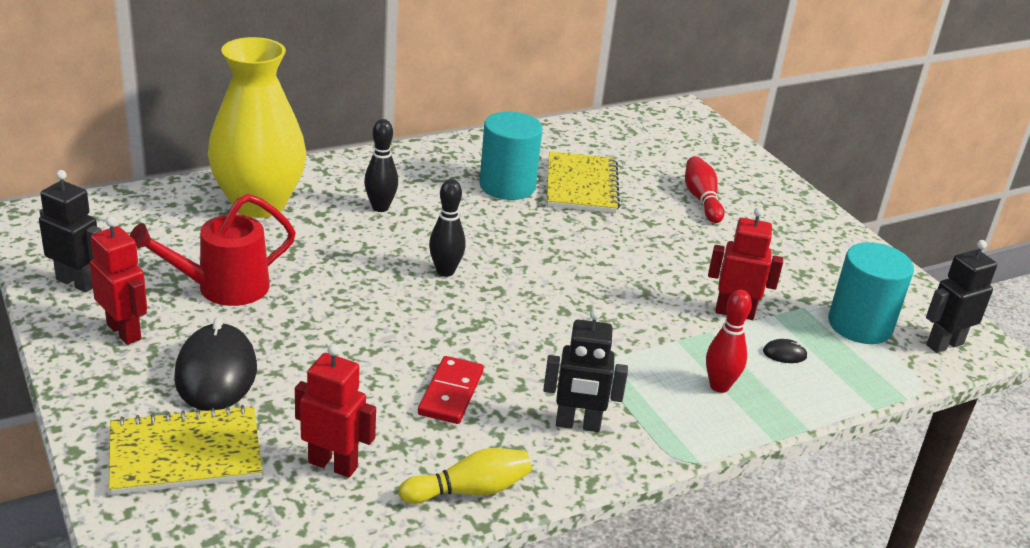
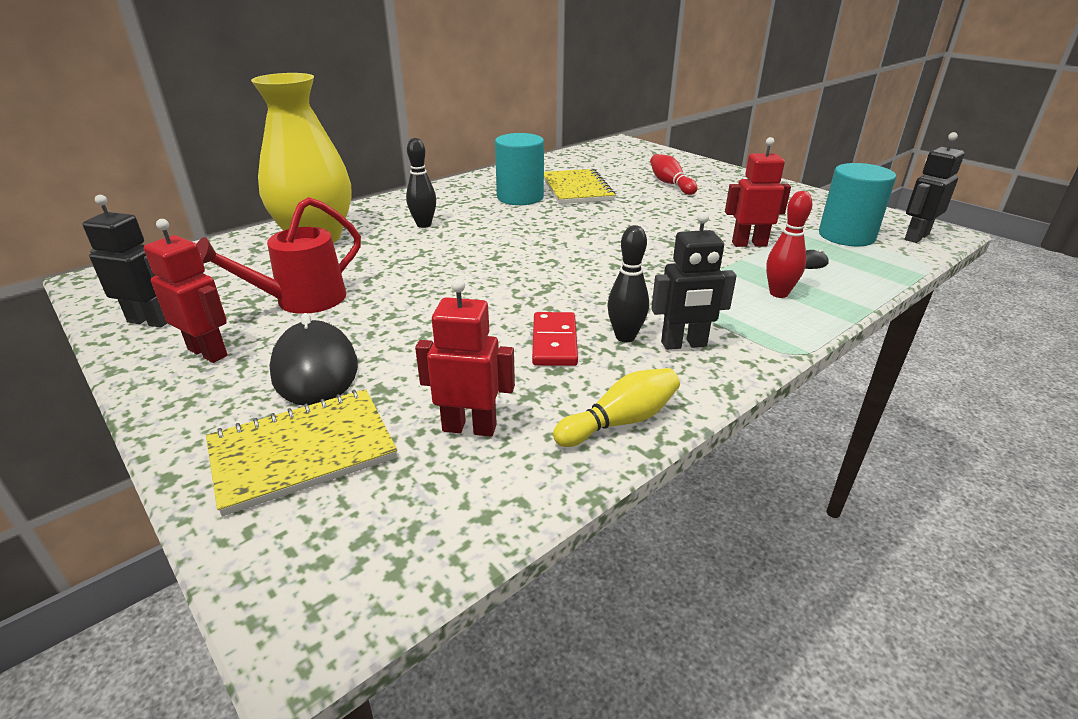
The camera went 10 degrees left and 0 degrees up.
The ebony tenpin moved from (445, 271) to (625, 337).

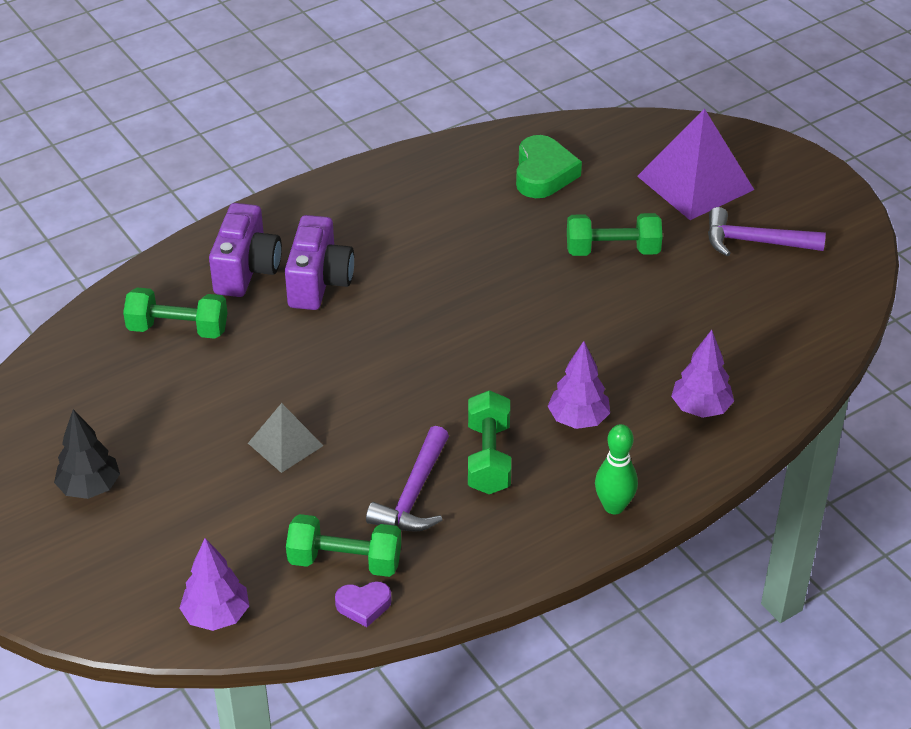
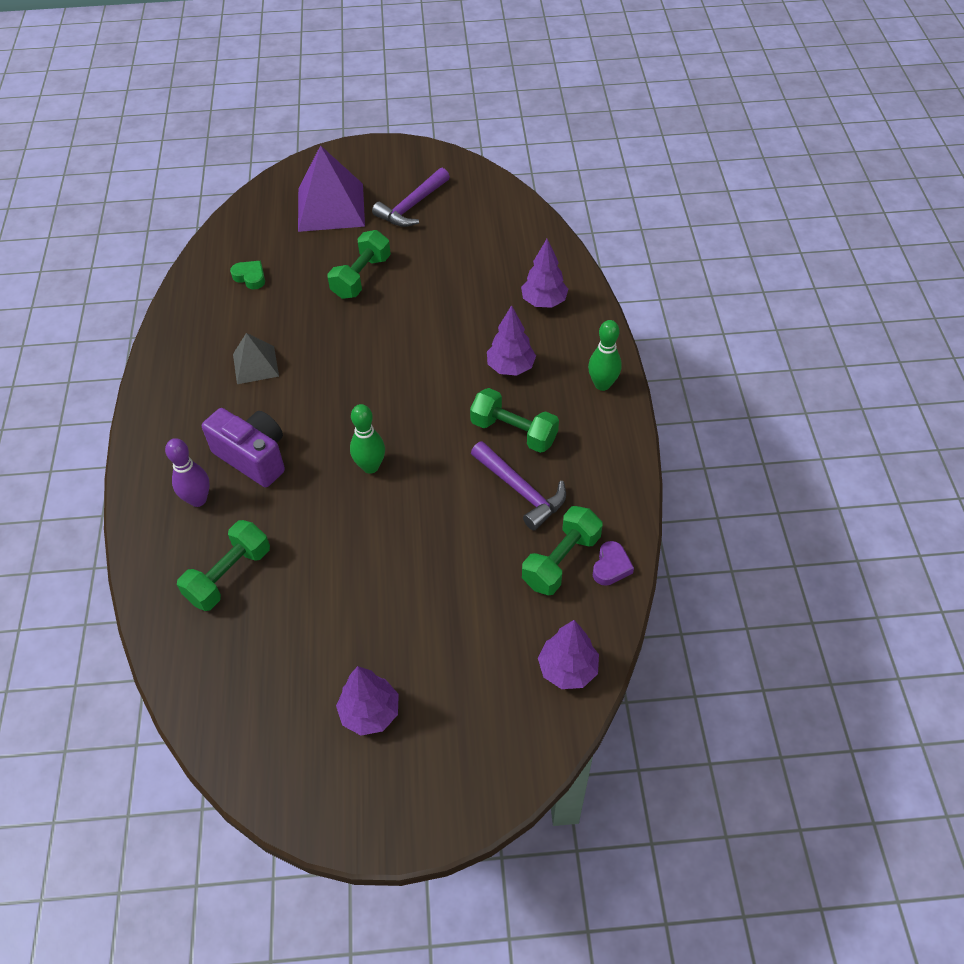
The camera went 60 degrees left and 10 degrees up.
The green tenpin at (370, 466) appeared.
The gray solid pyramid moved from (285, 444) to (255, 365).
The purple compact camera at (246, 270) was replaced by the purple tenpin at (198, 499).
The ebony toy tree at (90, 488) became the purple toy tree at (370, 713).
The green heart shape at (543, 173) changed to 0.57 times the size.

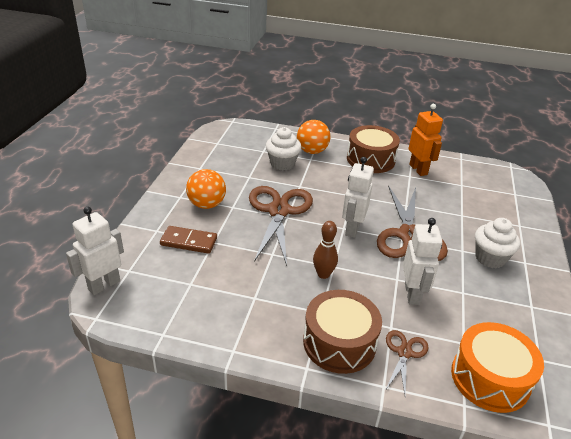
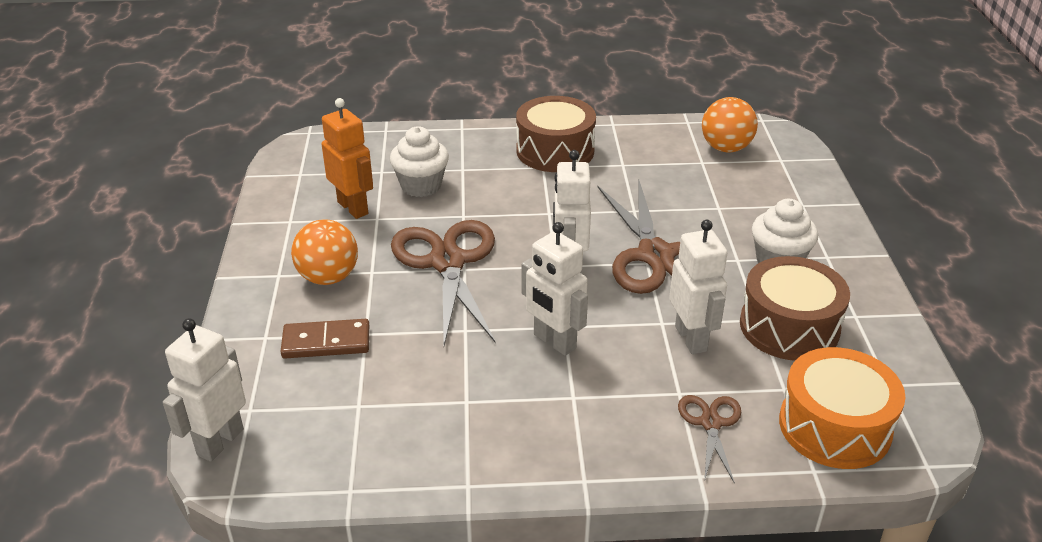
The camera went 15 degrees left and 0 degrees up.
The bright orange sphere moved from (312, 151) to (726, 148).
The russet drum moved from (339, 342) to (789, 327).
The bright orange robot moved from (418, 169) to (353, 208).
The russet tenpin at (323, 274) was replaced by the pure white robot at (554, 342).

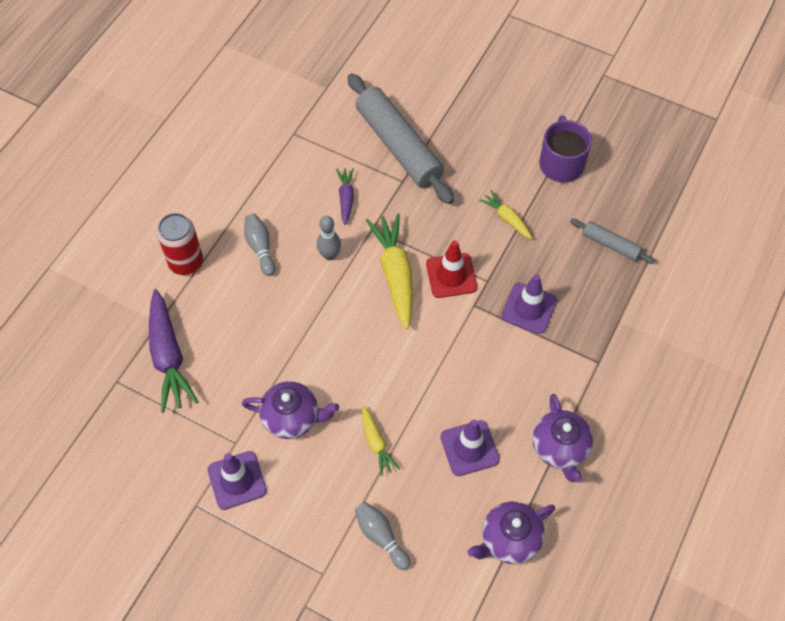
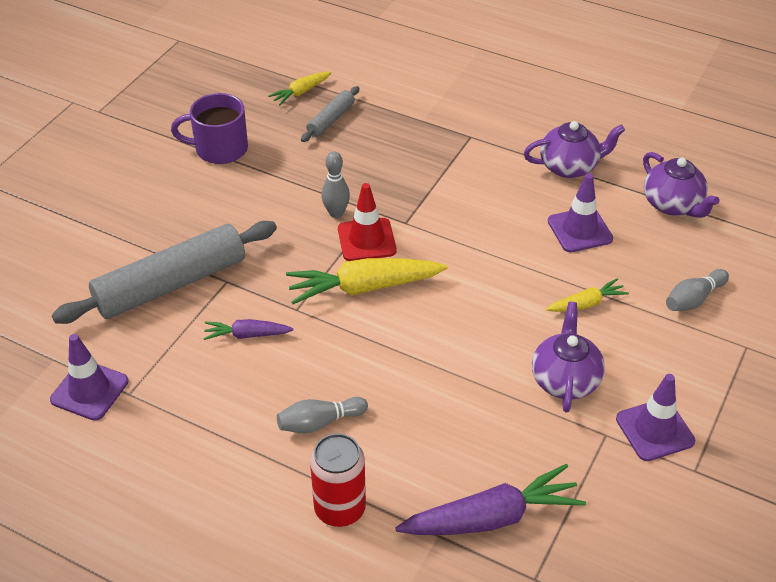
The camera went 90 degrees left and 15 degrees down.
The gray tenpin moved from (329, 255) to (336, 213).
The golden carrot moved from (506, 218) to (301, 92).
The purple traffic cone moved from (529, 308) to (89, 390).

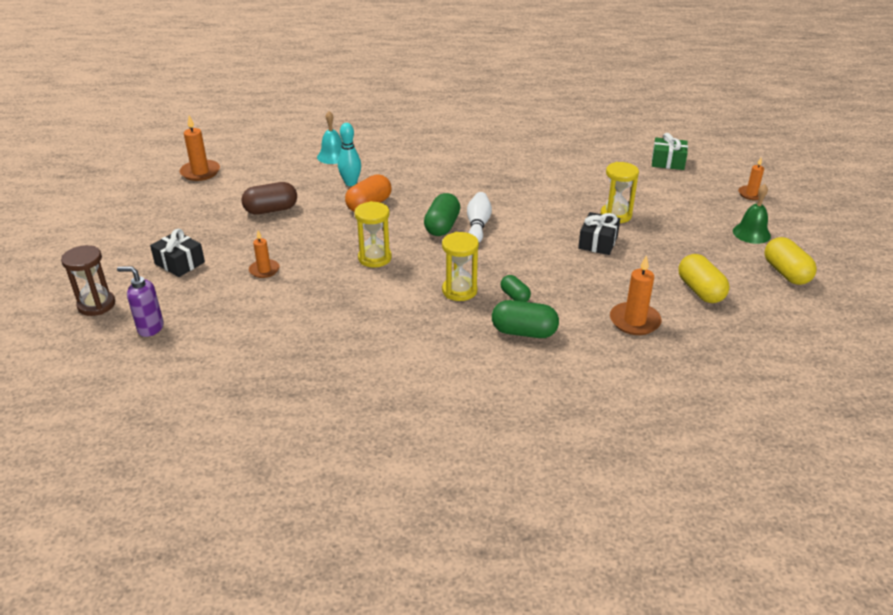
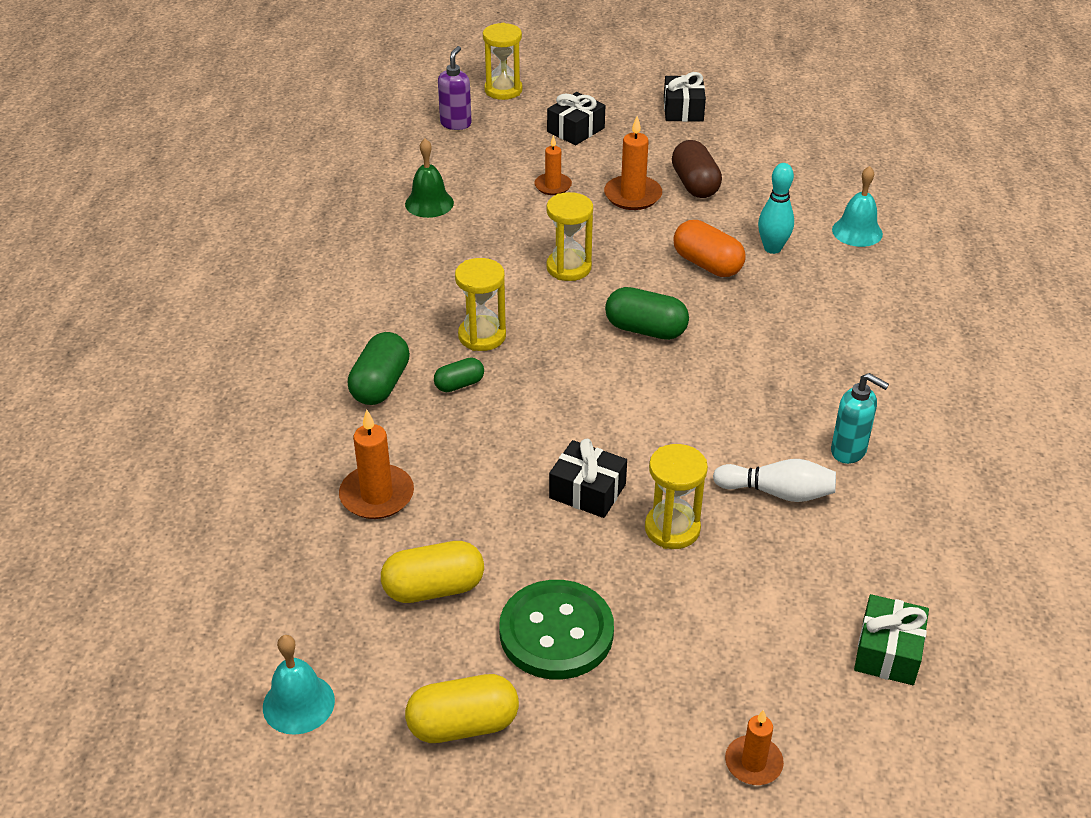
The camera went 95 degrees right and 5 degrees up.
The turquoise school bell at (298, 703) appeared.
The green button at (556, 632) appeared.
The ebony gift at (683, 110) appeared.
The turquoise soap pump at (849, 451) appeared.
The bright orange wax candle moved from (200, 172) to (632, 195).
The pure white tenpin moved from (478, 225) to (777, 492).
The green school bell moved from (751, 233) to (429, 203).
The russet hourglass at (96, 305) became the golden hourglass at (503, 90).

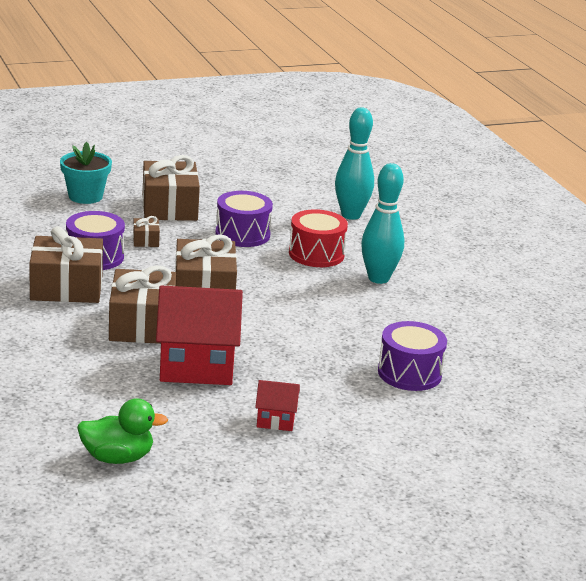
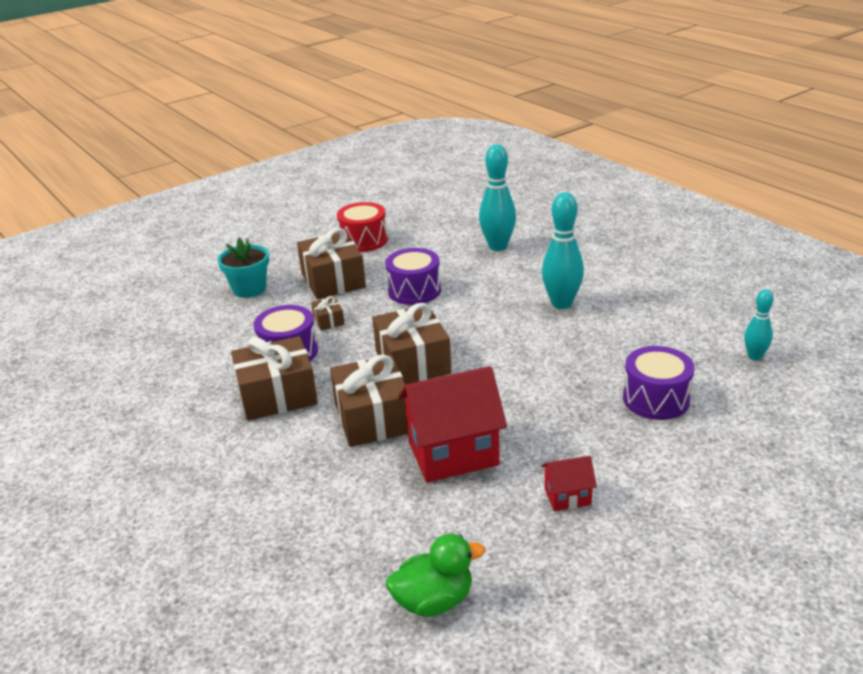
The camera went 10 degrees left and 5 degrees up.
The turquoise tenpin at (754, 356) appeared.
The scarlet drum moved from (316, 254) to (364, 240).

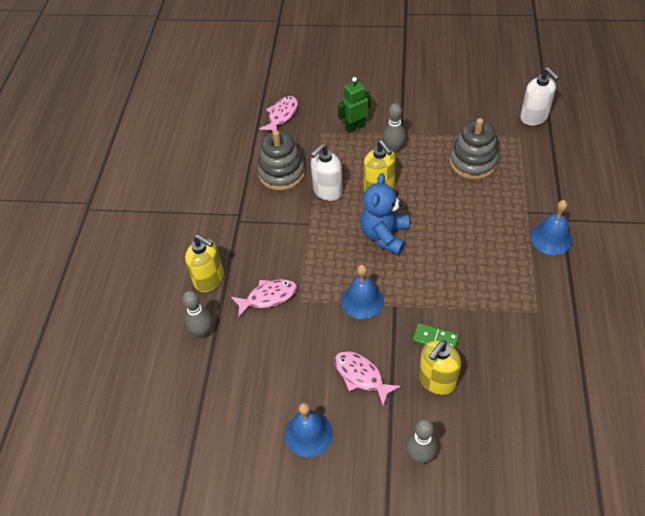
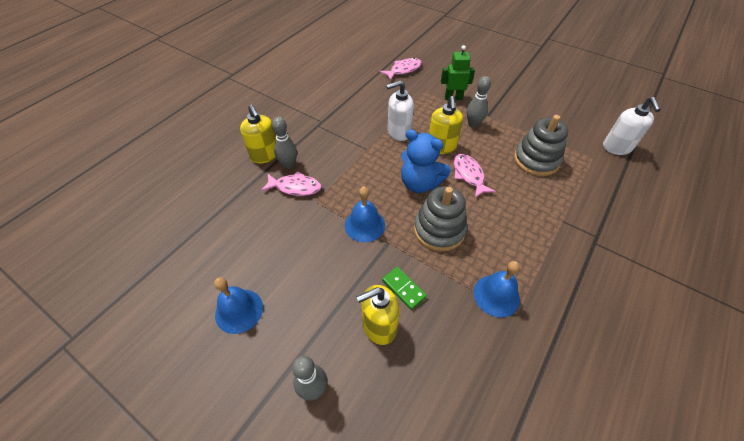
The camera went 25 degrees right and 0 degrees up.
The gray tenpin moved from (203, 332) to (289, 165).
The gray ring stacker moved from (281, 173) to (439, 230).
The pink toy fish moved from (361, 376) to (469, 175).
The blue school bell moved from (551, 238) to (496, 295).
The blue teddy bear at (384, 235) turned 105 degrees counterclockwise.

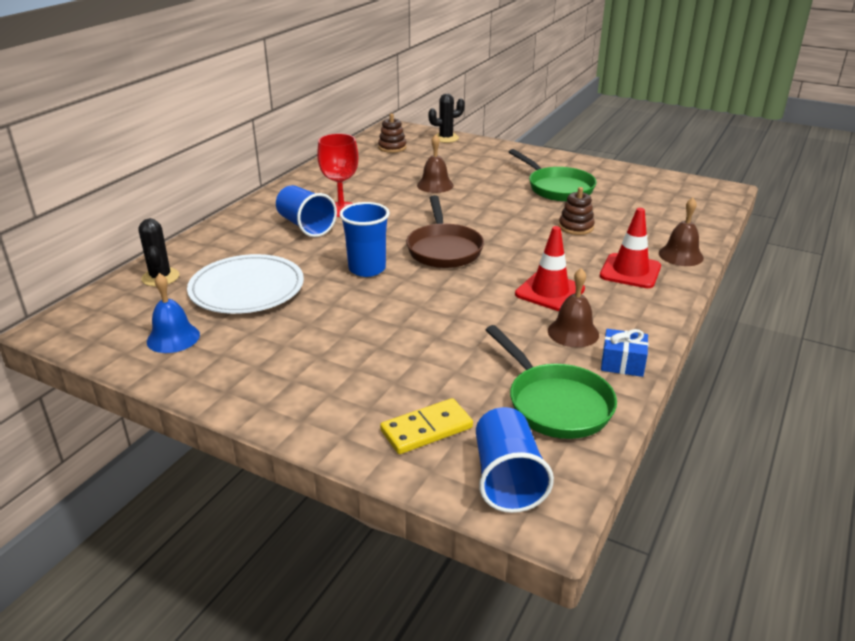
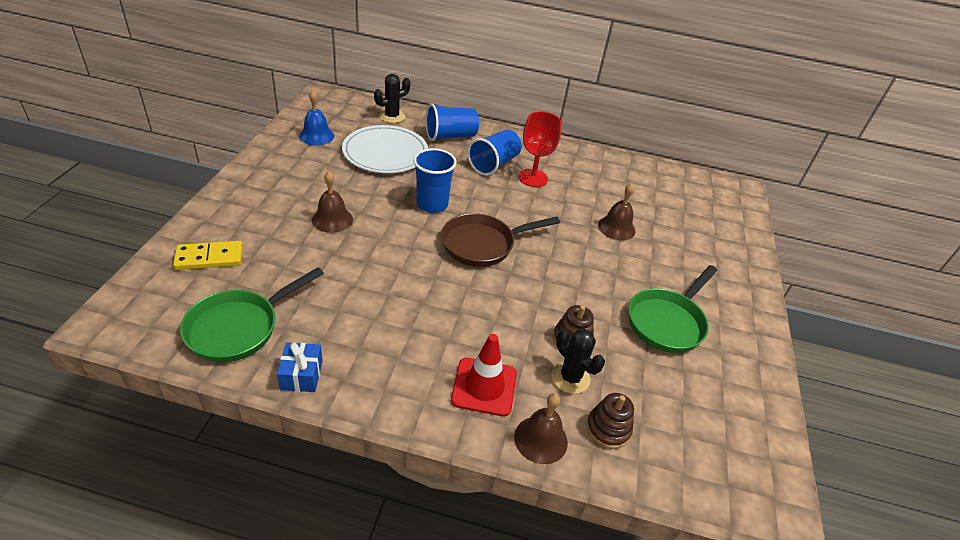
The camera went 70 degrees right and 10 degrees up.
The scarlet traffic cone at (550, 292) disappeared.
The russet ring stacker moved from (392, 147) to (608, 429).
The ebony cactus moved from (446, 138) to (570, 377).
The blue beaker moved from (507, 478) to (450, 136).
The russet school bell moved from (573, 332) to (332, 219).
The golden domino piece at (426, 429) turned 60 degrees counterclockwise.

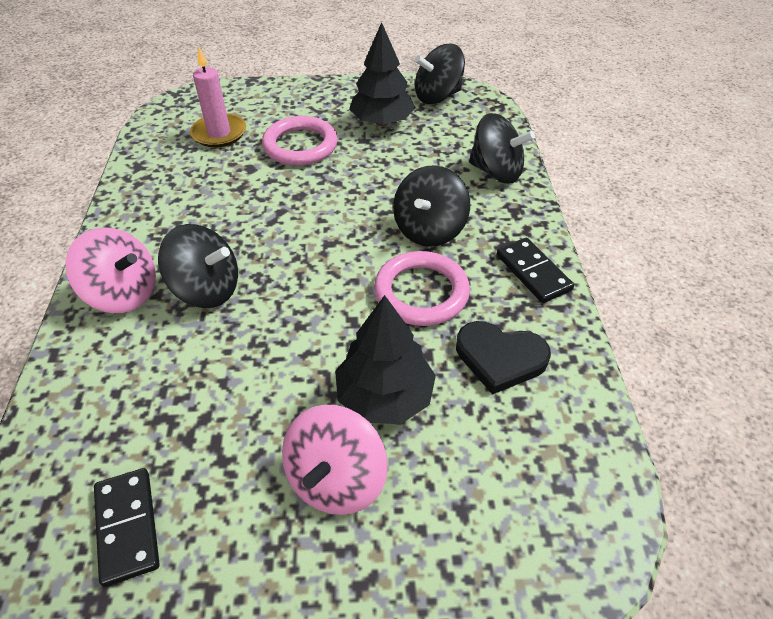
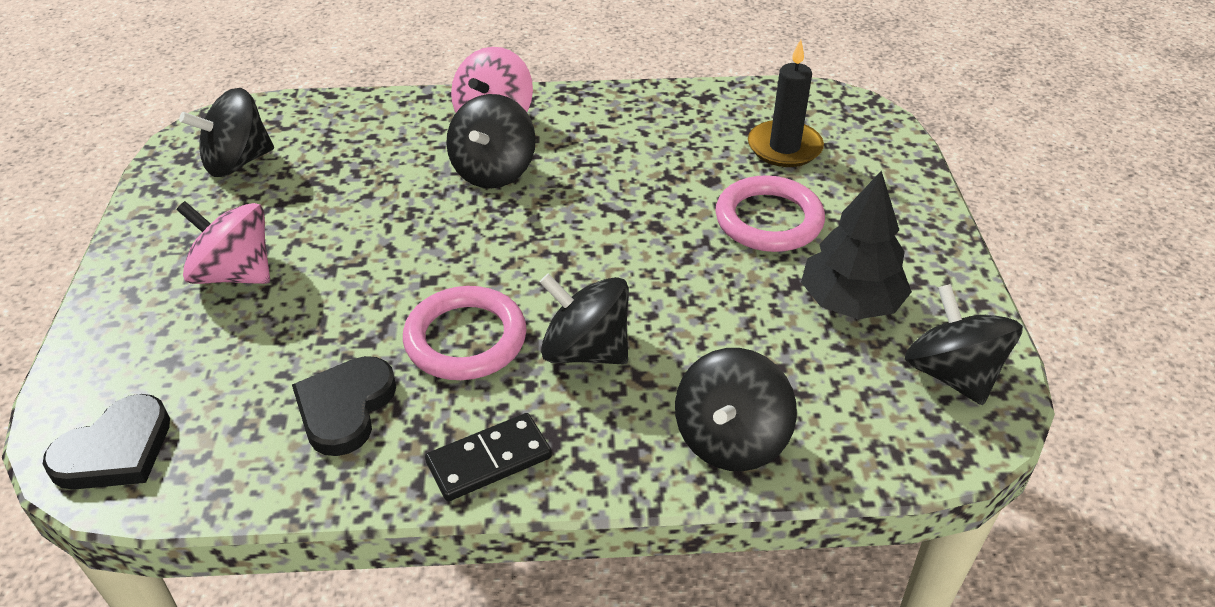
The camera went 90 degrees right and 5 degrees down.
The ebony toy tree at (384, 396) disappeared.
The ebony heart shape at (115, 450) appeared.
The ebony domino piece at (127, 527) was replaced by the ebony spinning top at (237, 162).
The pink wax candle at (219, 133) became the ebony wax candle at (784, 147).

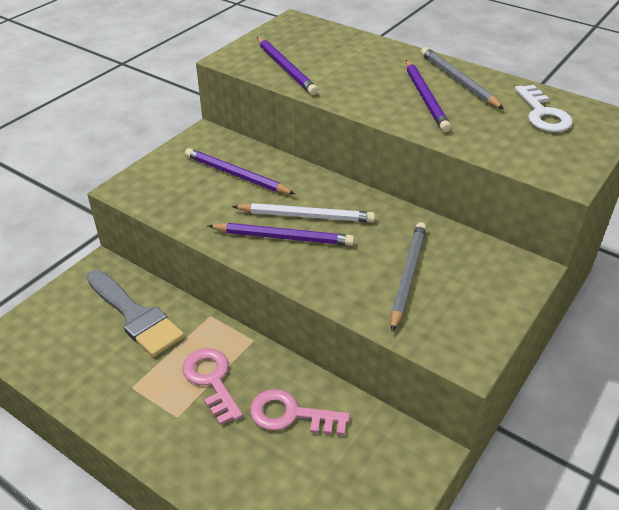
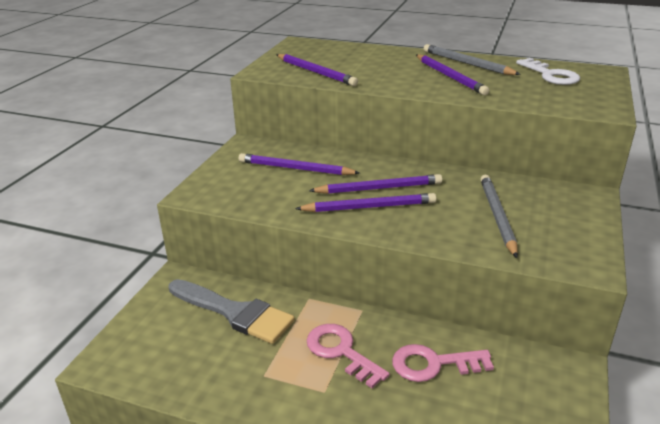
The camera went 15 degrees left and 10 degrees down.
The pure white wooden pencil at (306, 216) became the purple wooden pencil at (379, 188).

